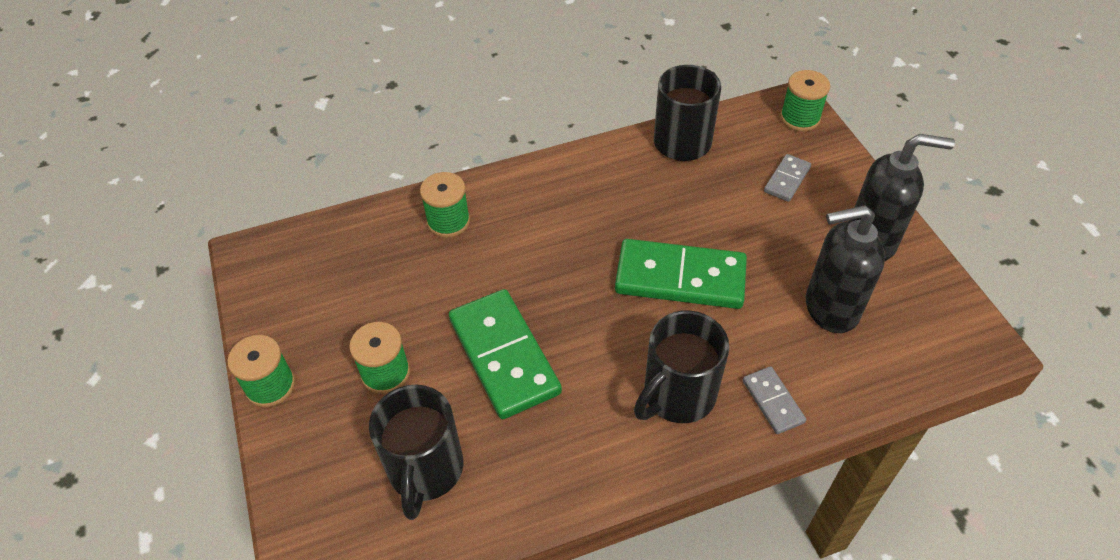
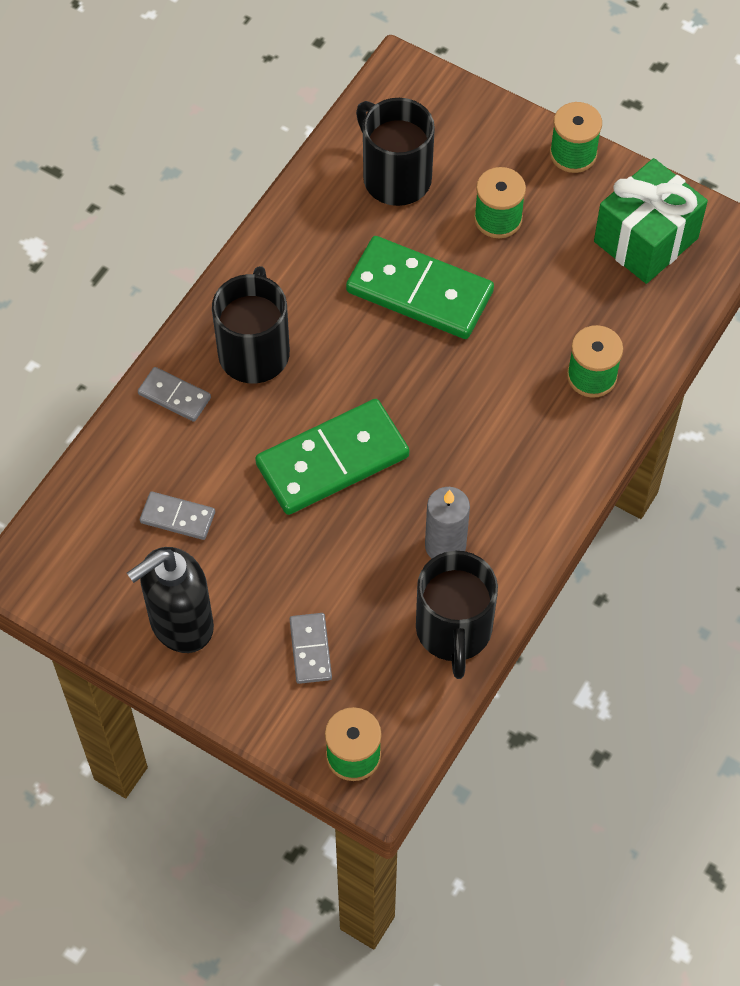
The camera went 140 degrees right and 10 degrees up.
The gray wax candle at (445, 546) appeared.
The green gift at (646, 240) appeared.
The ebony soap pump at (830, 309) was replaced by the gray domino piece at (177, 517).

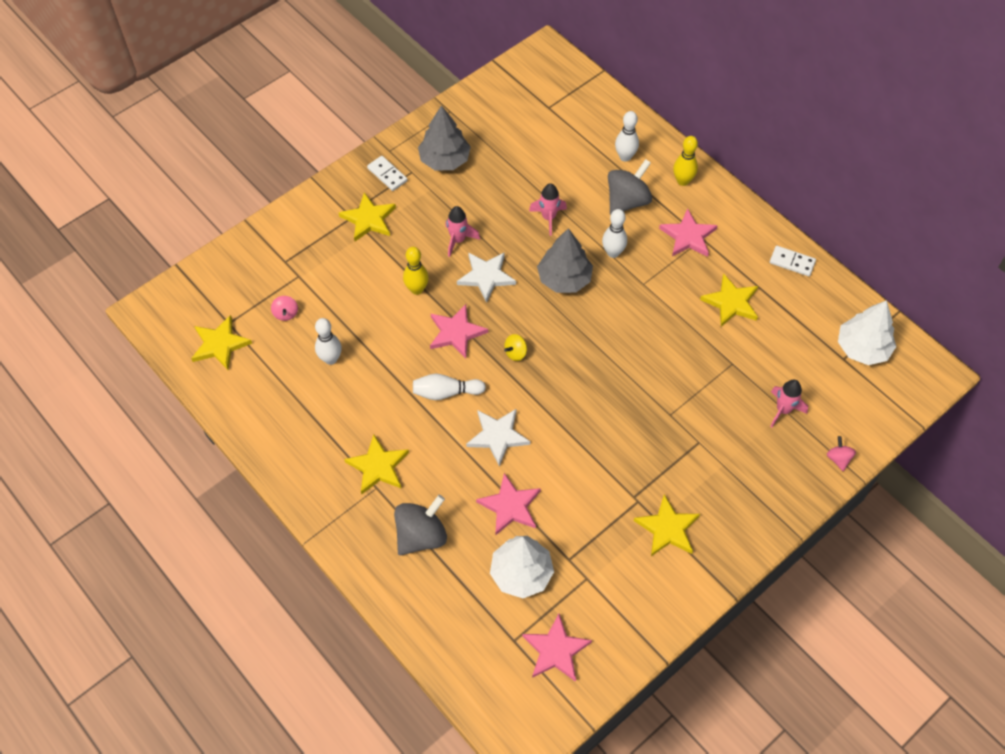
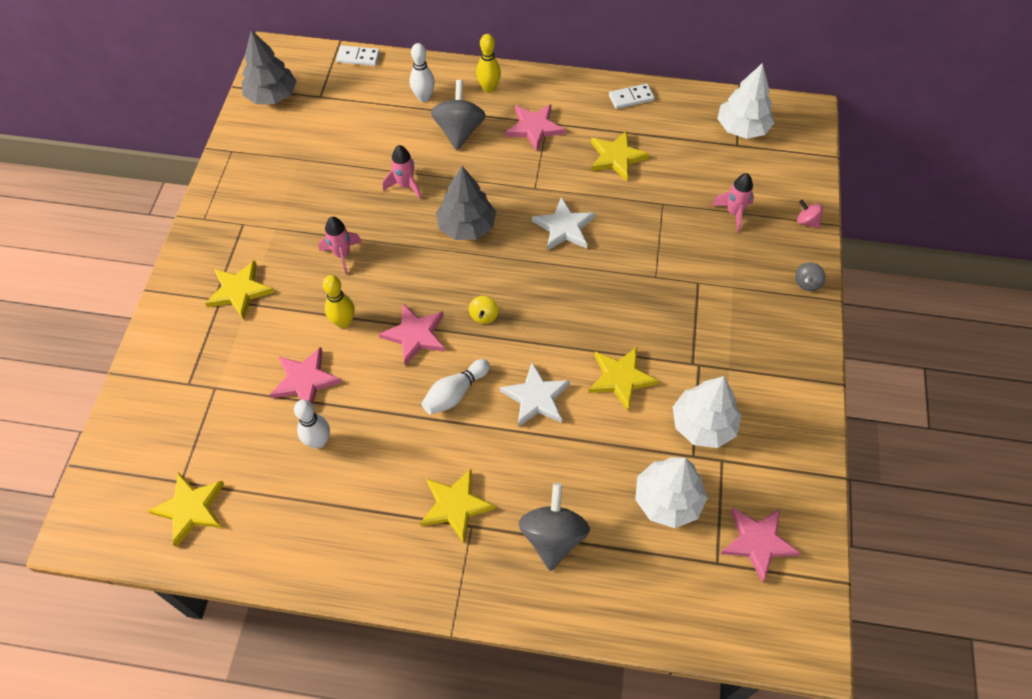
The camera went 40 degrees left and 0 degrees up.
The pink spinning top at (286, 313) disappeared.
The pure white tenpin at (613, 252) disappeared.
The pure white toy tree at (703, 424) appeared.
The gray spinning top at (807, 283) appeared.
The pure white domino piece moved from (387, 174) to (358, 57).
The gray toy tree moved from (444, 160) to (272, 96).
The pure white five-pointed star moved from (486, 276) to (564, 227).
The pink five-pointed star moved from (510, 506) to (305, 380).
The golden five-pointed star moved from (667, 528) to (621, 378).

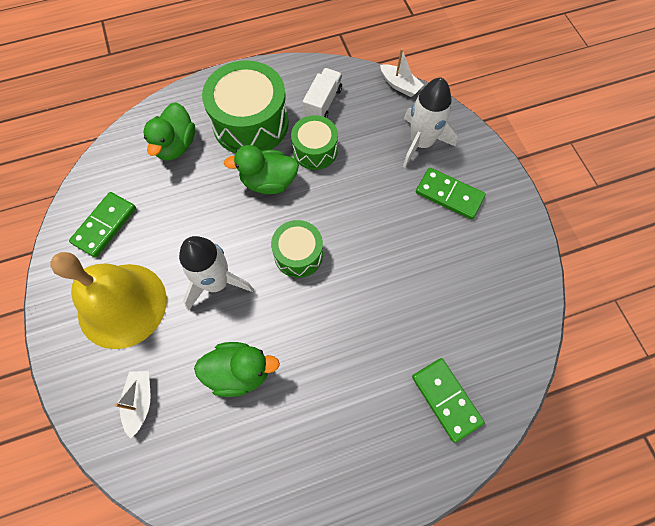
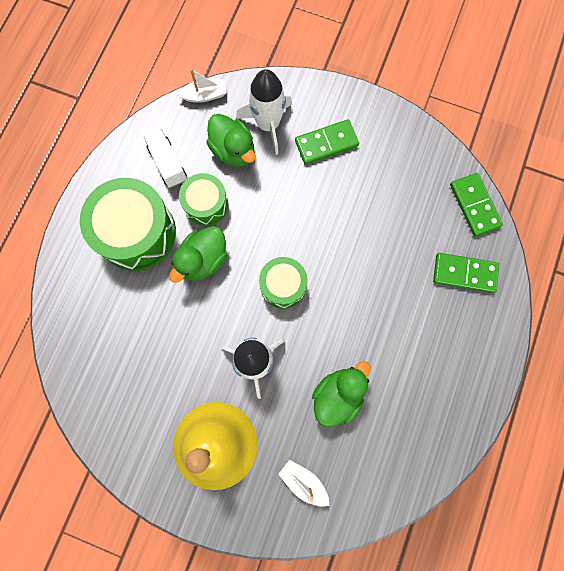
The camera went 50 degrees left and 10 degrees up.
The green domino piece moved from (104, 225) to (474, 205).
The green rubber duck moved from (176, 145) to (233, 150).

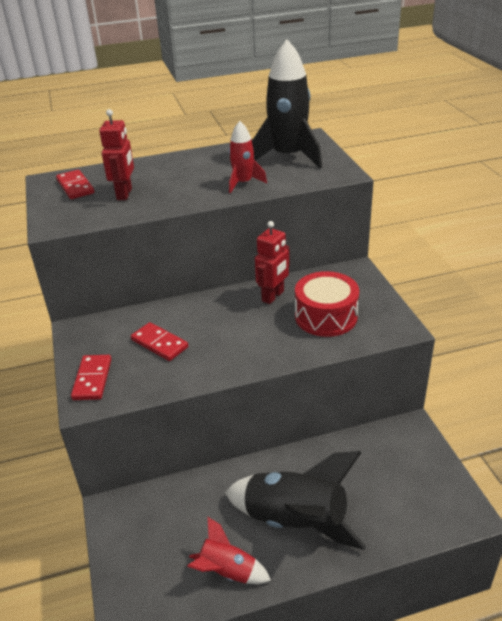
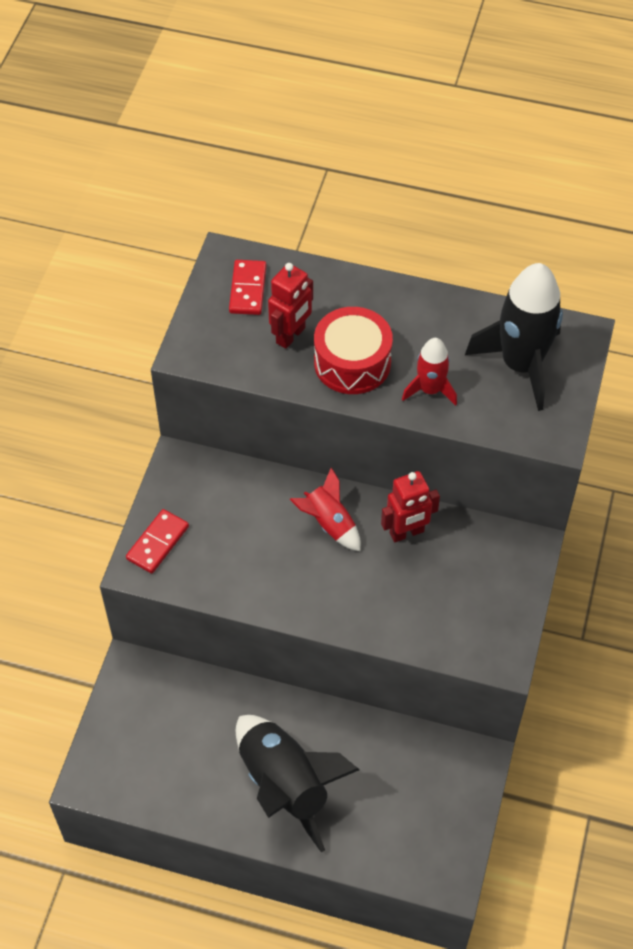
The camera went 30 degrees right and 20 degrees up.
The scarlet domino piece at (159, 344) disappeared.
The scarlet spaceship moved from (227, 572) to (329, 524).
The scarlet drum moved from (326, 316) to (352, 362).

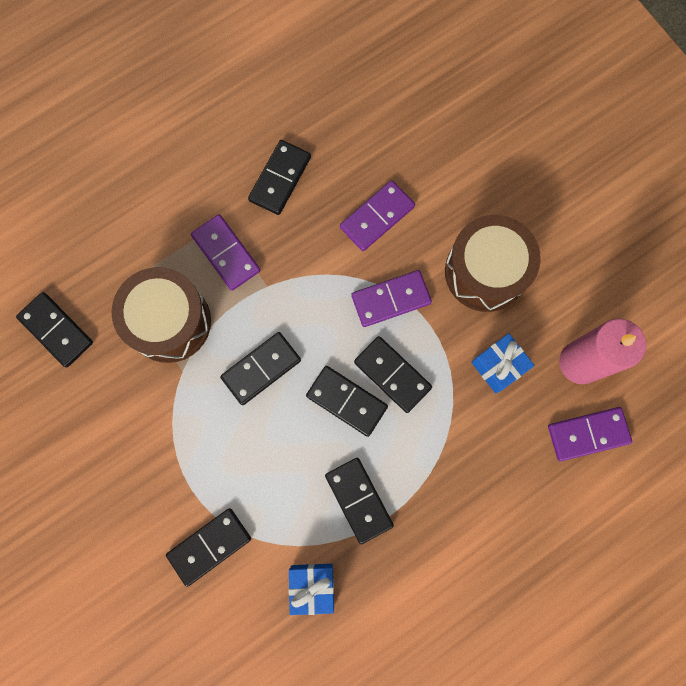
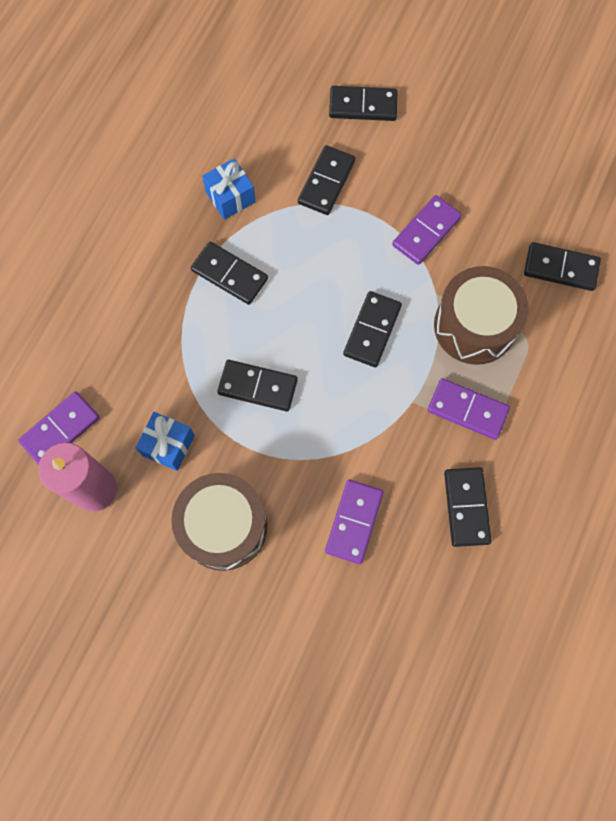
The camera went 150 degrees right and 5 degrees down.
The ebony domino piece moved from (347, 401) to (363, 106).
The purple domino piece moved from (391, 299) to (426, 232).

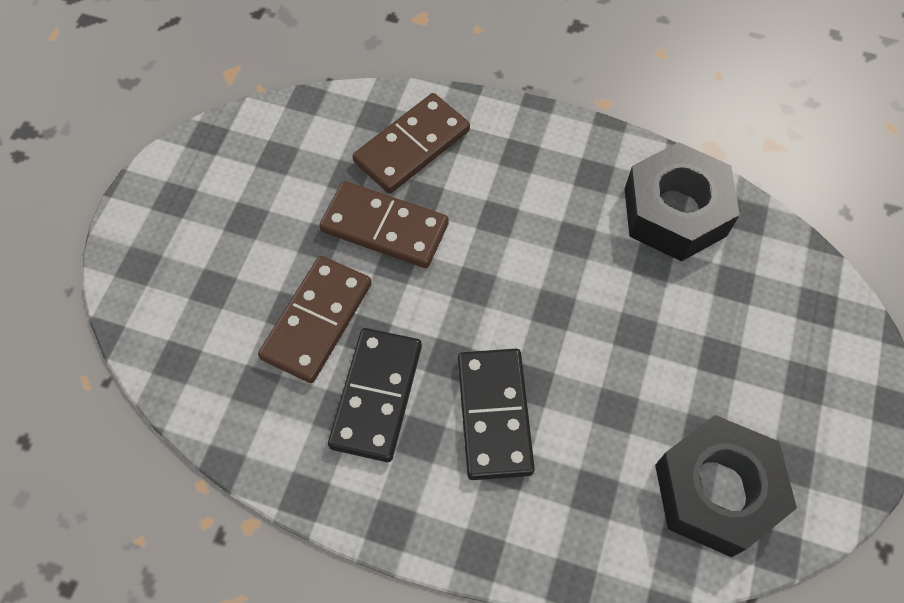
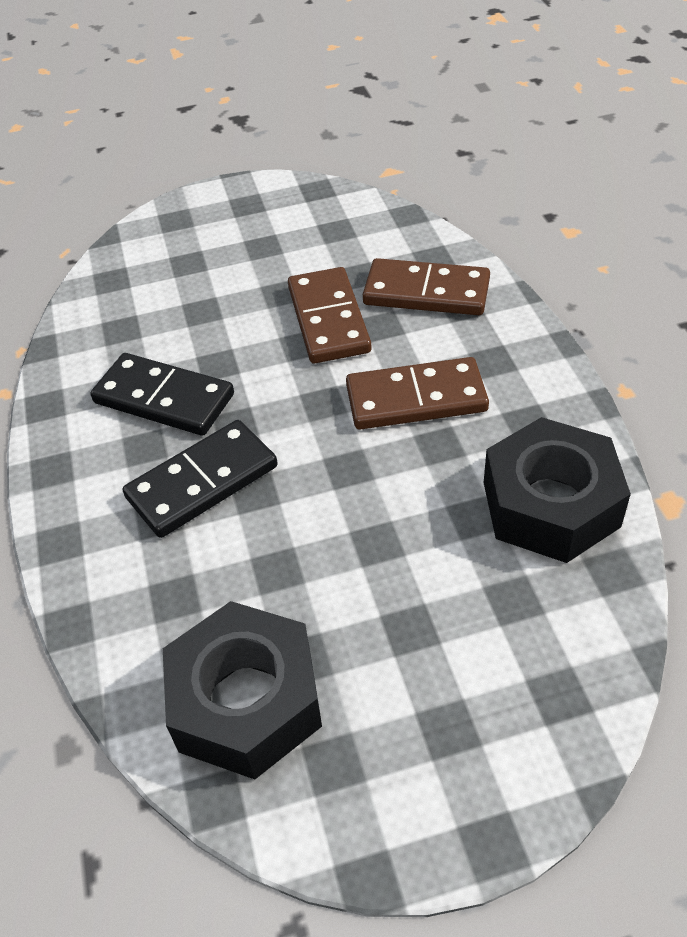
The camera went 60 degrees right and 15 degrees down.
The russet domino piece moved from (317, 320) to (416, 398).
The ebony domino piece at (377, 396) turned 45 degrees clockwise.

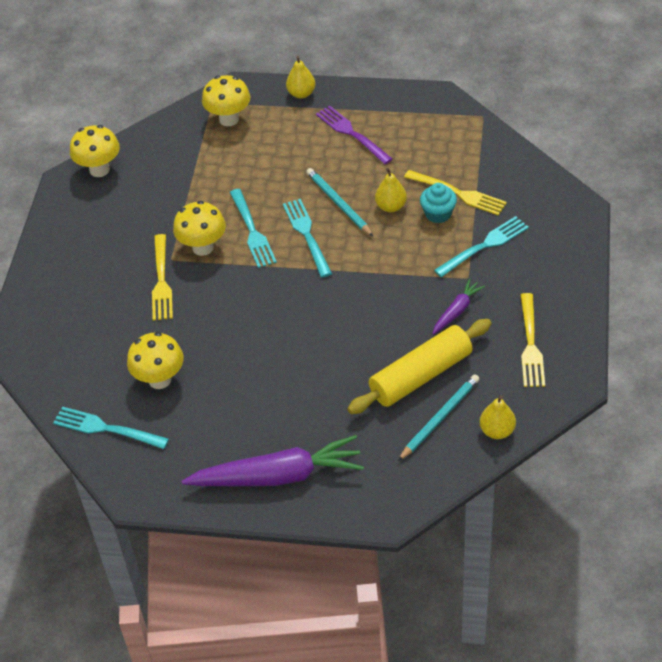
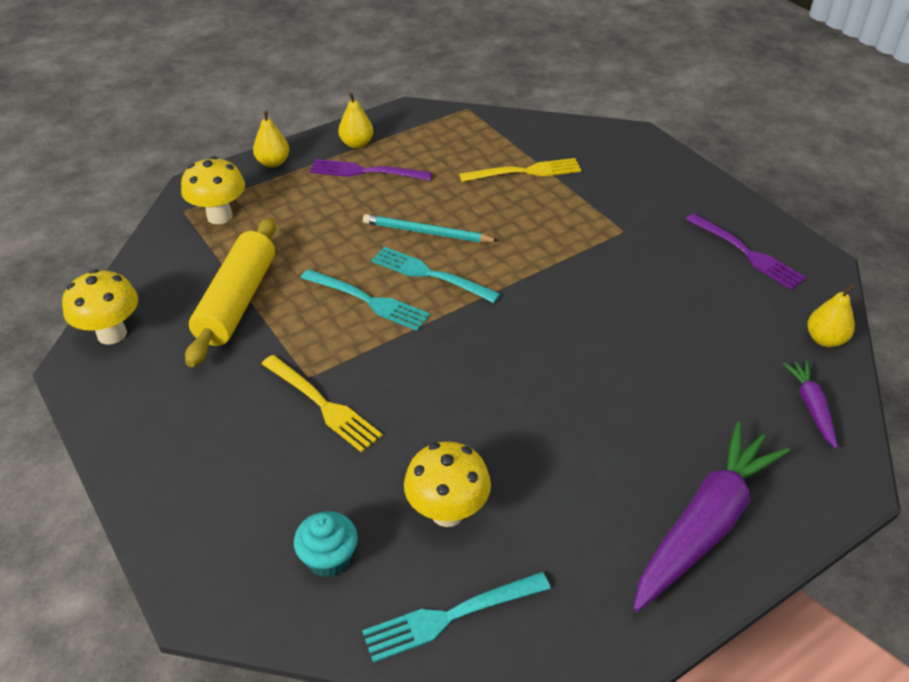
The camera went 45 degrees left and 5 degrees down.
The golden mushroom at (203, 247) disappeared.
The turquoise wooden pencil at (439, 418) disappeared.
The turquoise fork at (484, 246) disappeared.
The golden pastry roller moved from (421, 376) to (237, 301).
The golden pear moved from (391, 206) to (357, 144).
The turquoise fairy cake moved from (438, 214) to (329, 558).
The purple carrot moved from (457, 311) to (811, 407).
The golden fork at (530, 344) became the purple fork at (746, 253).

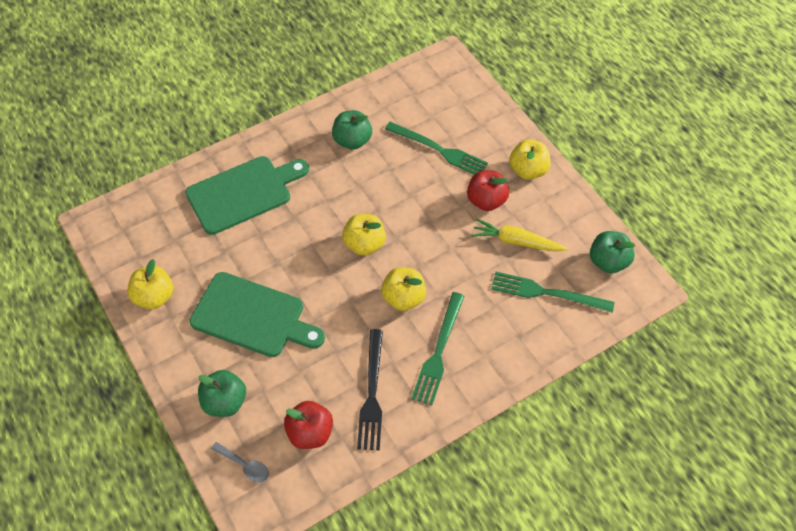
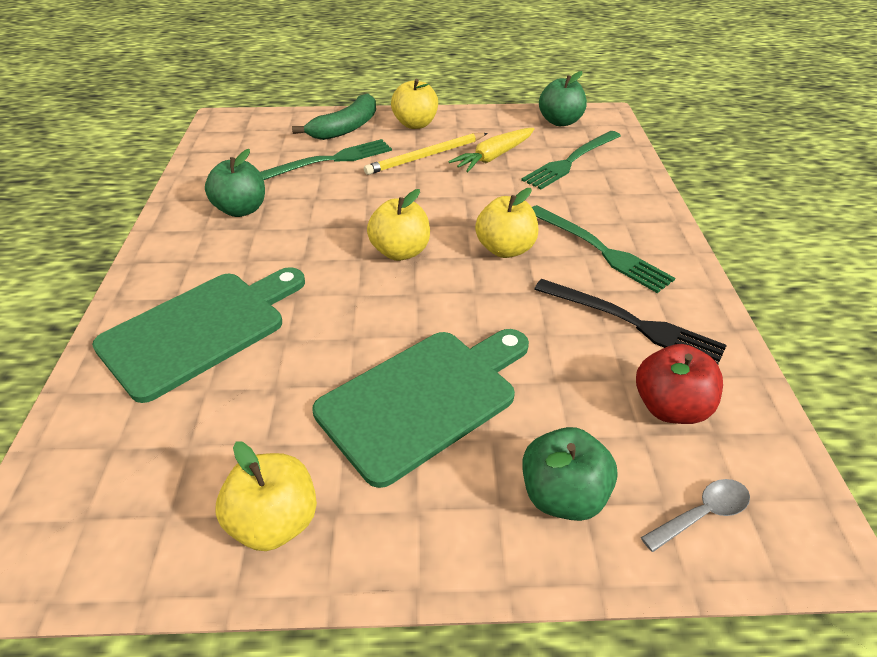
The camera went 60 degrees left and 15 degrees down.
The green toy banana at (346, 128) appeared.
The scarlet apple fruit at (486, 201) was replaced by the golden wooden pencil at (426, 156).
The green bread board at (243, 193) turned 45 degrees clockwise.

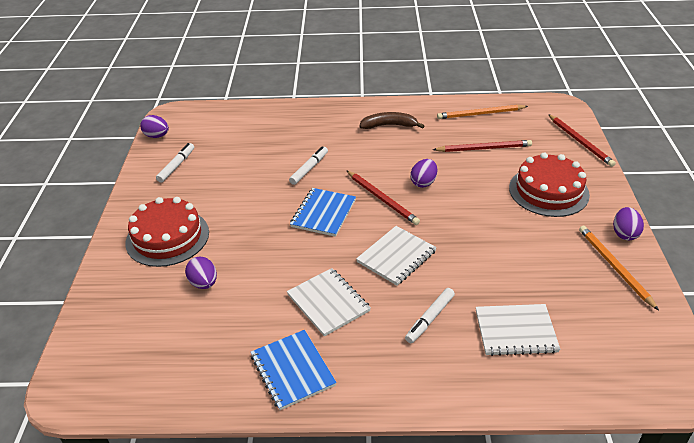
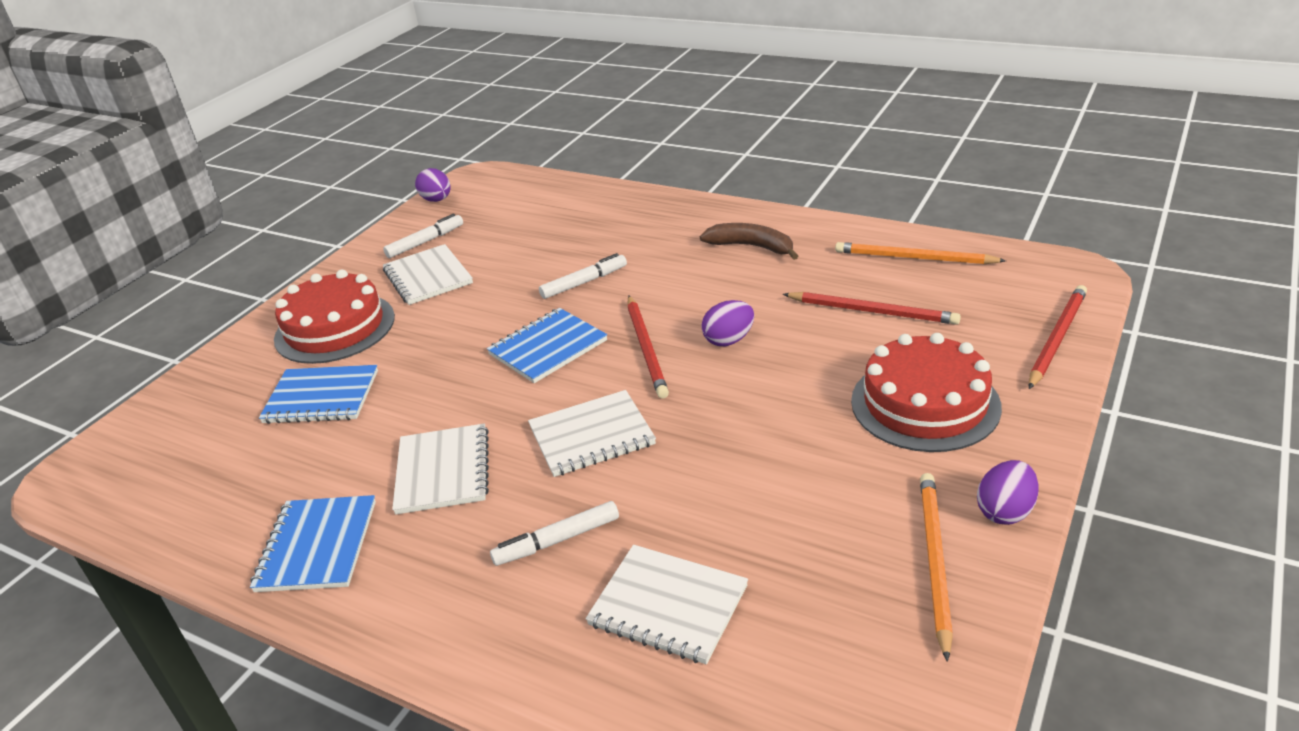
The camera went 30 degrees right and 5 degrees down.
The pure white notepad at (428, 277) appeared.
The purple egg shape at (204, 283) was replaced by the blue notepad at (321, 397).
The scarlet wooden pencil at (580, 142) turned 150 degrees counterclockwise.

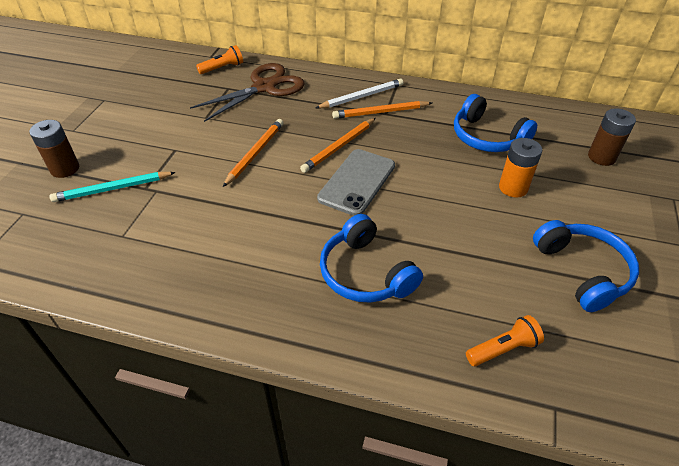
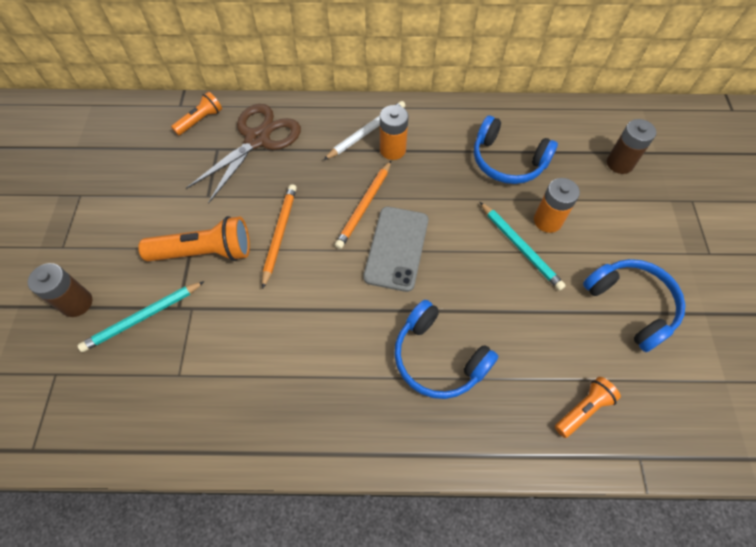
The camera went 15 degrees left and 15 degrees up.
The bright orange torch at (205, 252) appeared.
The turquoise wooden pencil at (520, 247) appeared.
The bright orange wooden pencil at (380, 112) was replaced by the bright orange AA battery at (392, 150).

